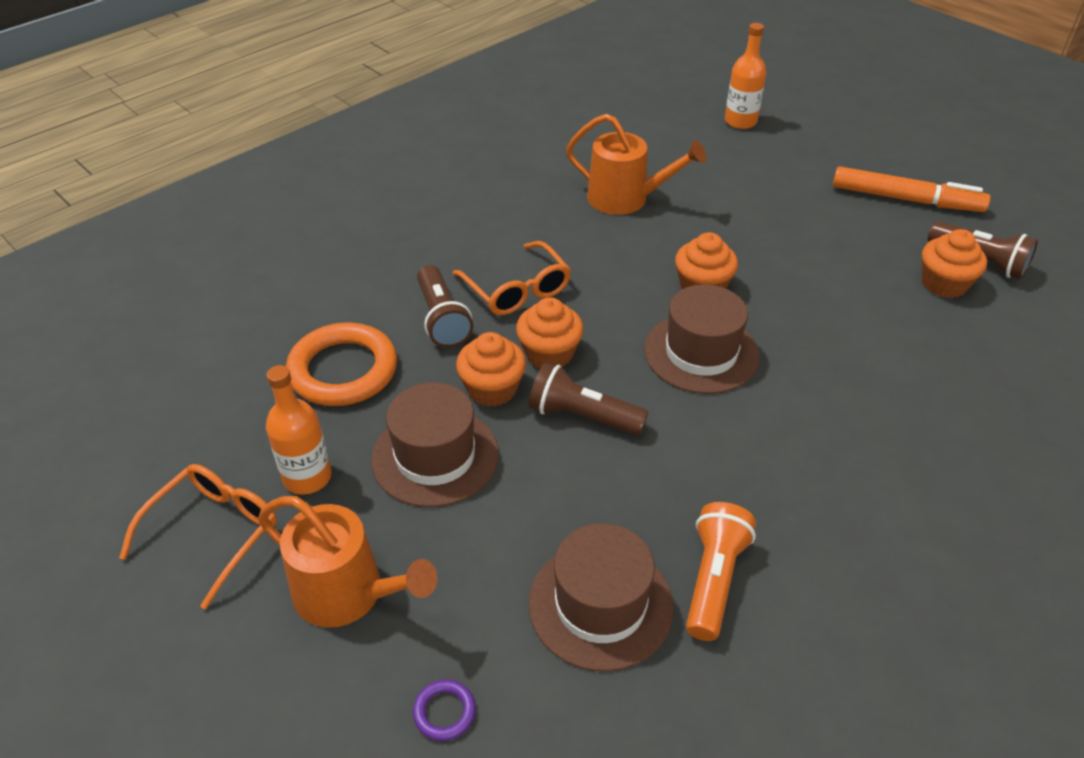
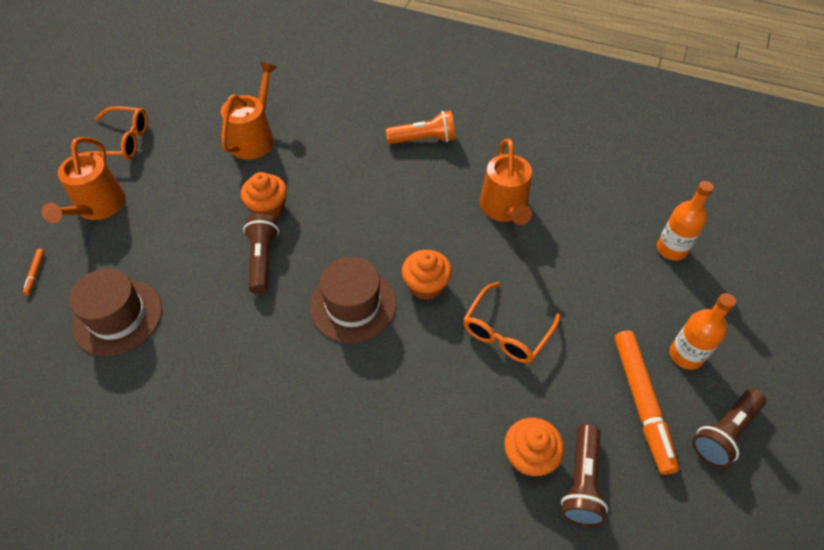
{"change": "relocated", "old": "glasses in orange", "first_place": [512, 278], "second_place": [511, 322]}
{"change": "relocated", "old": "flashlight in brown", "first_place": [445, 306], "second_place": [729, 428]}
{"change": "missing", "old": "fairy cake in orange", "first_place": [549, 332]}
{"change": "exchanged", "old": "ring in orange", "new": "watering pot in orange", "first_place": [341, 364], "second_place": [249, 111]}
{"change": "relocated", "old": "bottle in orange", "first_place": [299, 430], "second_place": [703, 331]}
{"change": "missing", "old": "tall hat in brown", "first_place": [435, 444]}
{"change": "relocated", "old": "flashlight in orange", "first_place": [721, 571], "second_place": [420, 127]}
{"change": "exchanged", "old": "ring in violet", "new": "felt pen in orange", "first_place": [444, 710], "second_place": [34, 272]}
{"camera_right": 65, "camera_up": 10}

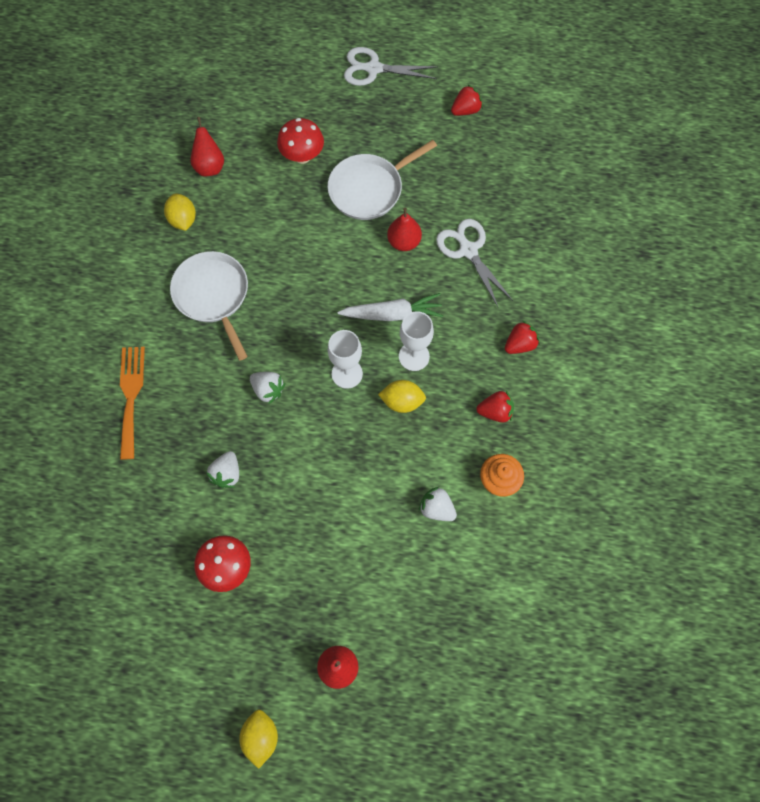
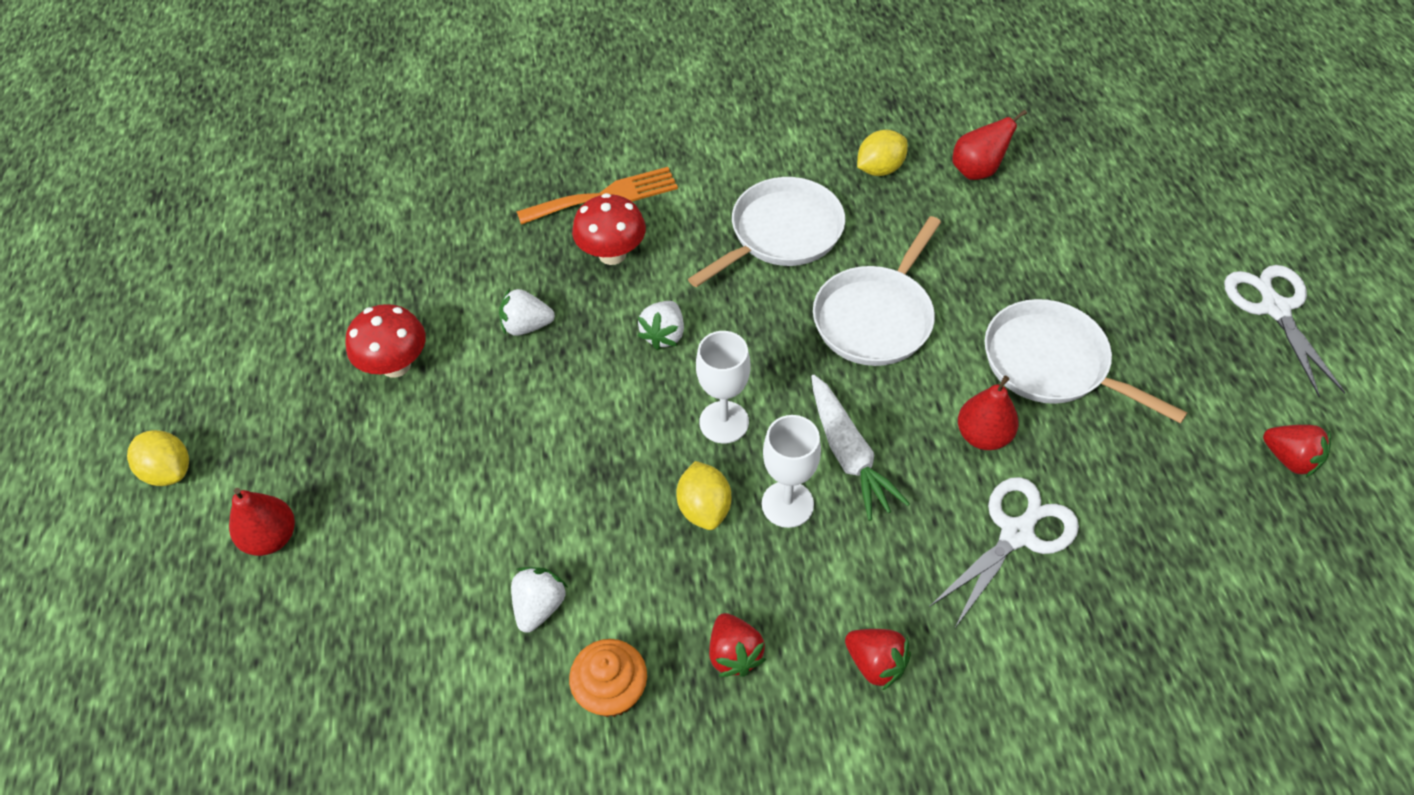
{"change": "relocated", "old": "fungus in crimson", "first_place": [300, 141], "second_place": [609, 229]}
{"change": "spun", "old": "toy lemon in yellow", "first_place": [258, 739], "second_place": [158, 458], "degrees": 60}
{"change": "appeared", "new": "skillet in pure white", "second_place": [877, 291]}
{"camera_right": 75, "camera_up": -15}

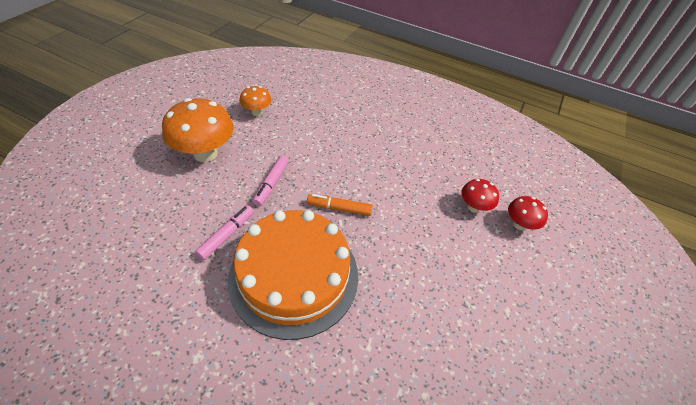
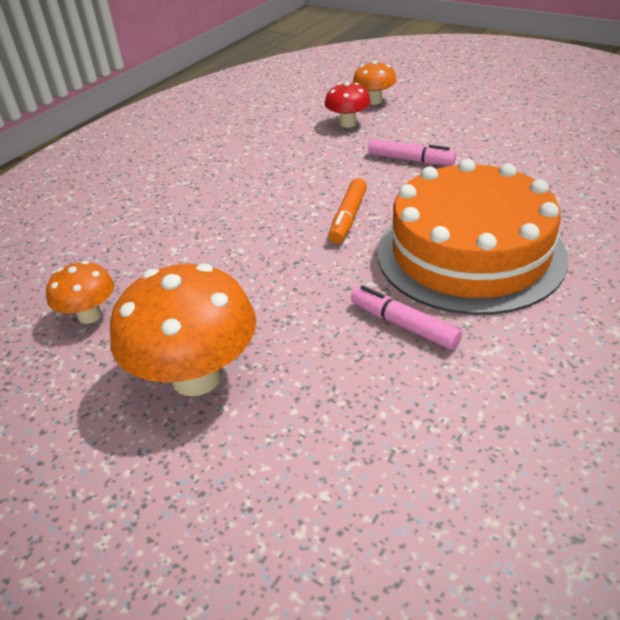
{"change": "relocated", "old": "felt pen in rose-pink", "first_place": [270, 181], "second_place": [412, 152]}
{"change": "colour", "old": "fungus in crimson", "new": "fungus in orange", "first_place": [528, 213], "second_place": [375, 83]}
{"camera_right": -75, "camera_up": -10}

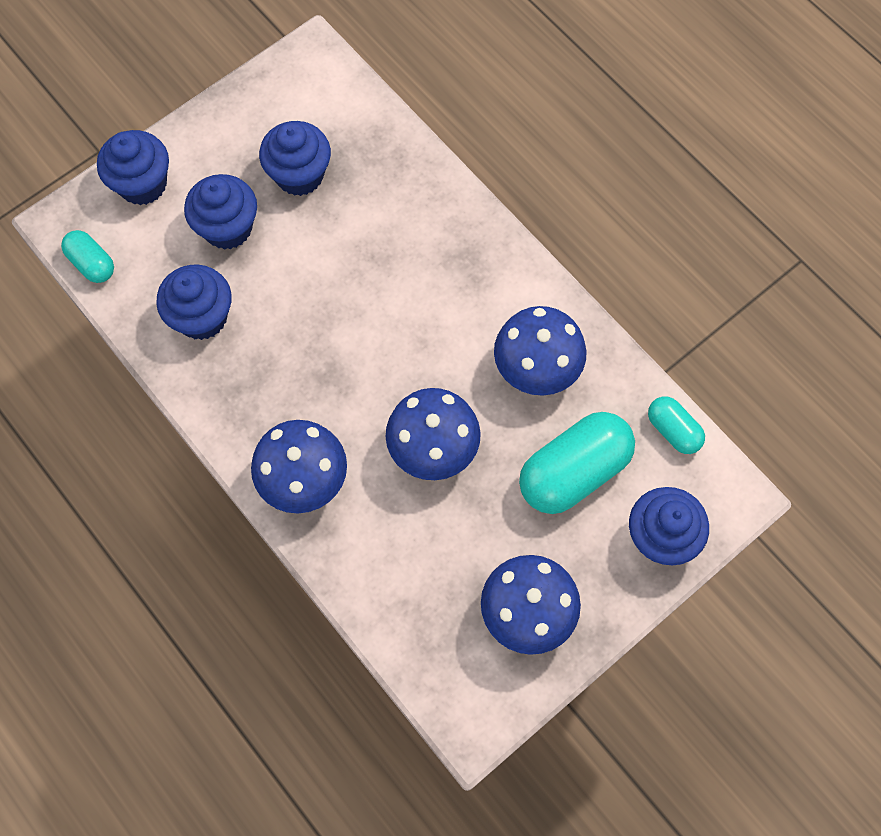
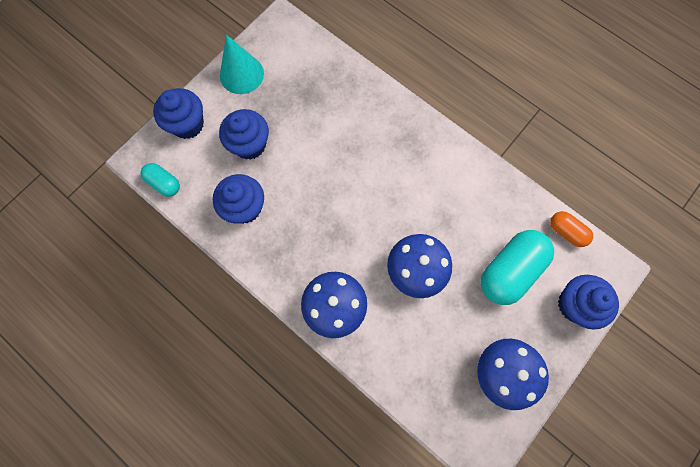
{"change": "missing", "old": "fairy cake in cobalt", "first_place": [295, 158]}
{"change": "missing", "old": "fungus in cobalt", "first_place": [540, 351]}
{"change": "colour", "old": "capsule in turquoise", "new": "capsule in orange", "first_place": [676, 425], "second_place": [571, 229]}
{"change": "appeared", "new": "cone shape in turquoise", "second_place": [242, 64]}
{"camera_right": -10, "camera_up": 5}

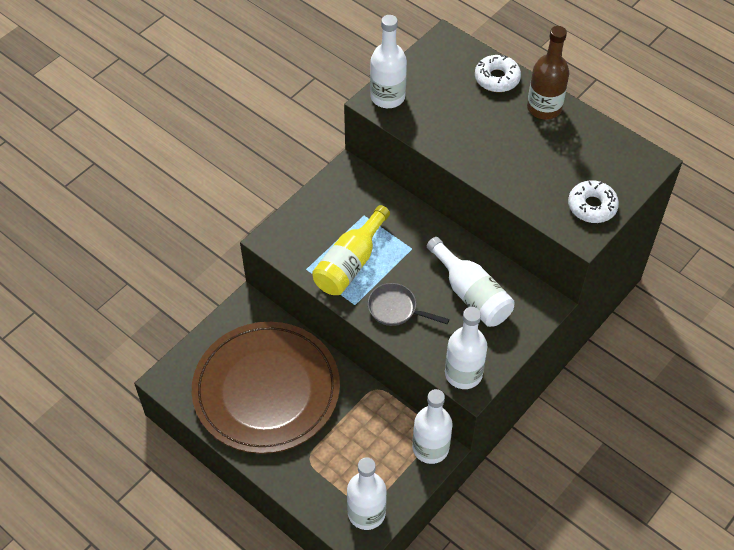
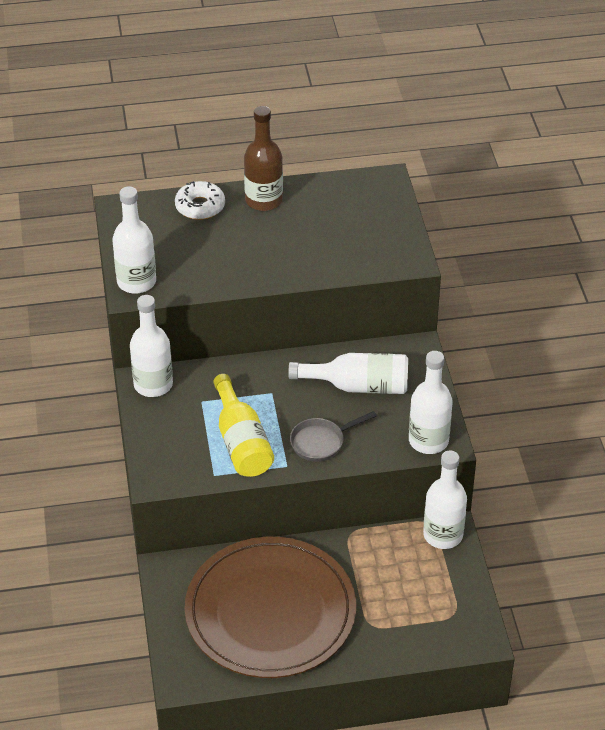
{"change": "missing", "old": "glazed donut in pure white", "first_place": [593, 201]}
{"change": "relocated", "old": "bottle in pure white", "first_place": [367, 493], "second_place": [151, 346]}
{"camera_right": -50, "camera_up": -10}

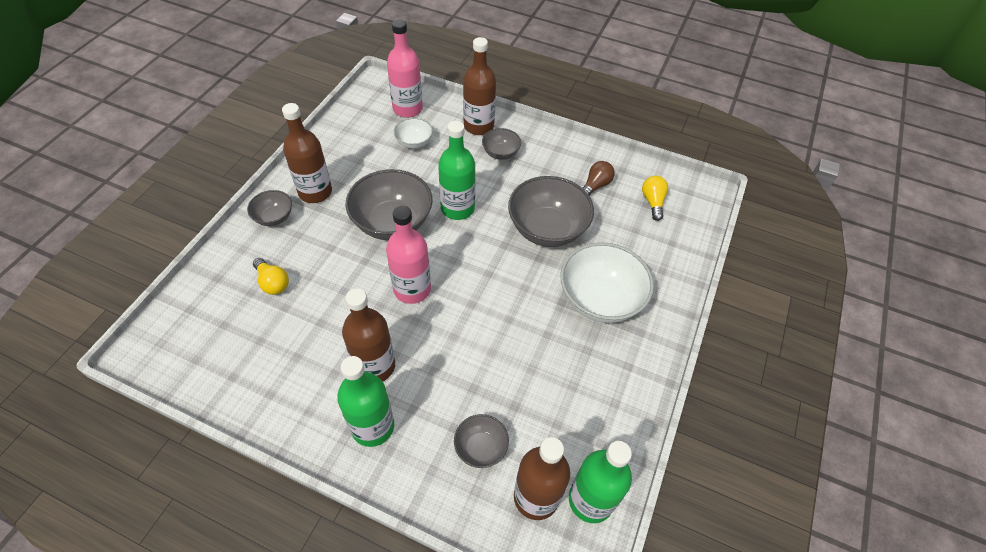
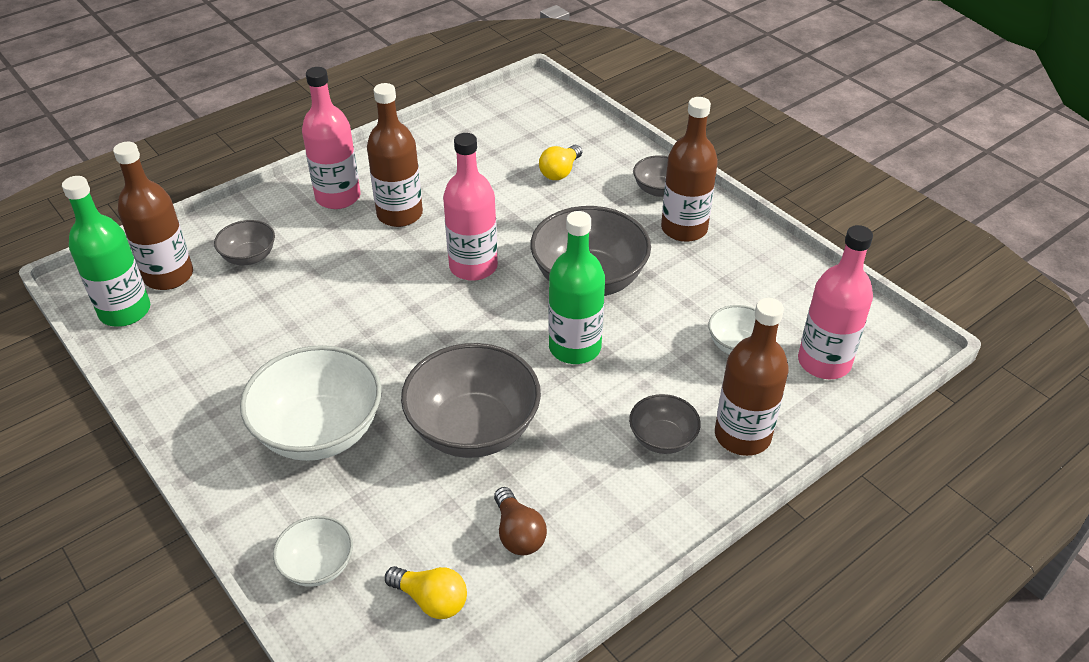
{"change": "spun", "old": "bulb in yellow", "first_place": [271, 276], "second_place": [560, 162], "degrees": -45}
{"change": "colour", "old": "bottle in green", "new": "bottle in rose-pink", "first_place": [365, 401], "second_place": [331, 138]}
{"change": "appeared", "new": "deep dish in pure white", "second_place": [313, 551]}
{"camera_right": 120, "camera_up": -10}

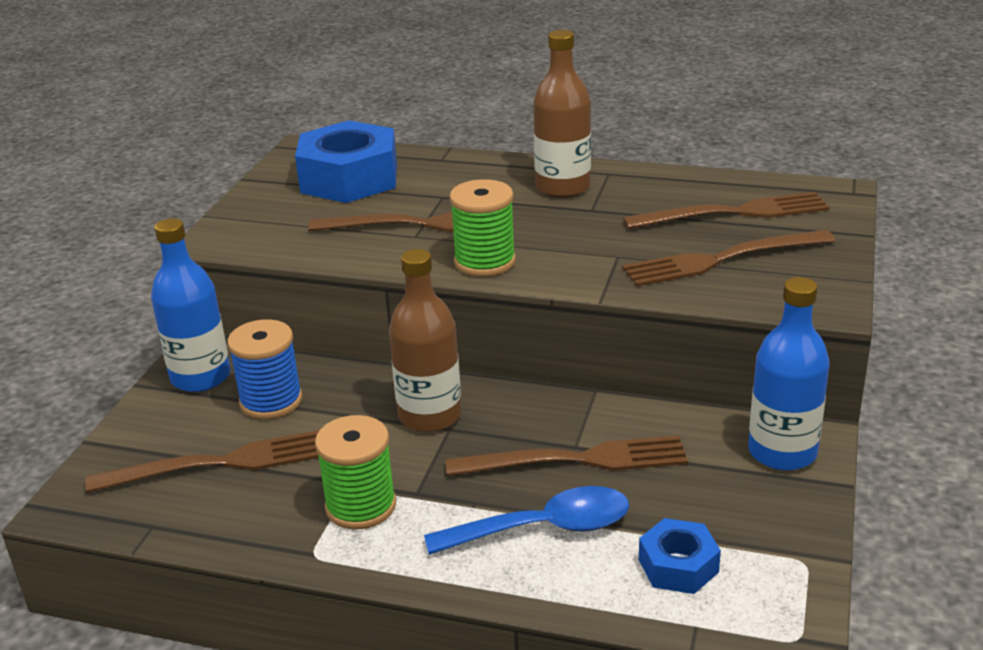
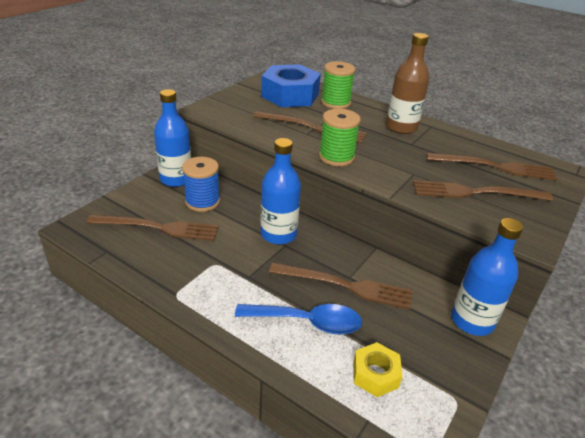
{"change": "colour", "old": "bottle in brown", "new": "bottle in cobalt", "first_place": [425, 340], "second_place": [280, 191]}
{"change": "relocated", "old": "bobbin in green", "first_place": [355, 472], "second_place": [338, 85]}
{"change": "colour", "old": "nut in cobalt", "new": "nut in yellow", "first_place": [680, 556], "second_place": [378, 369]}
{"camera_right": 15, "camera_up": 5}

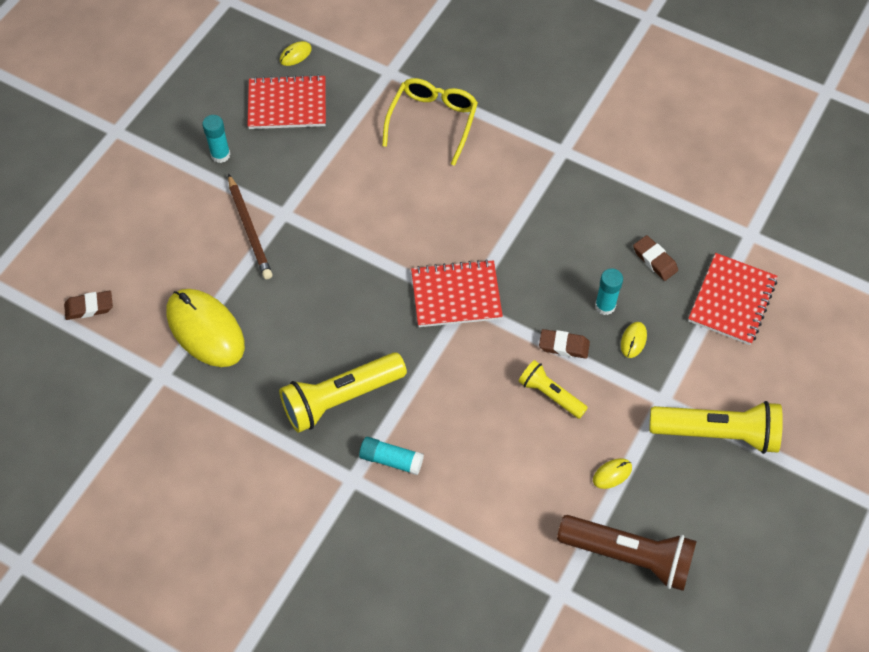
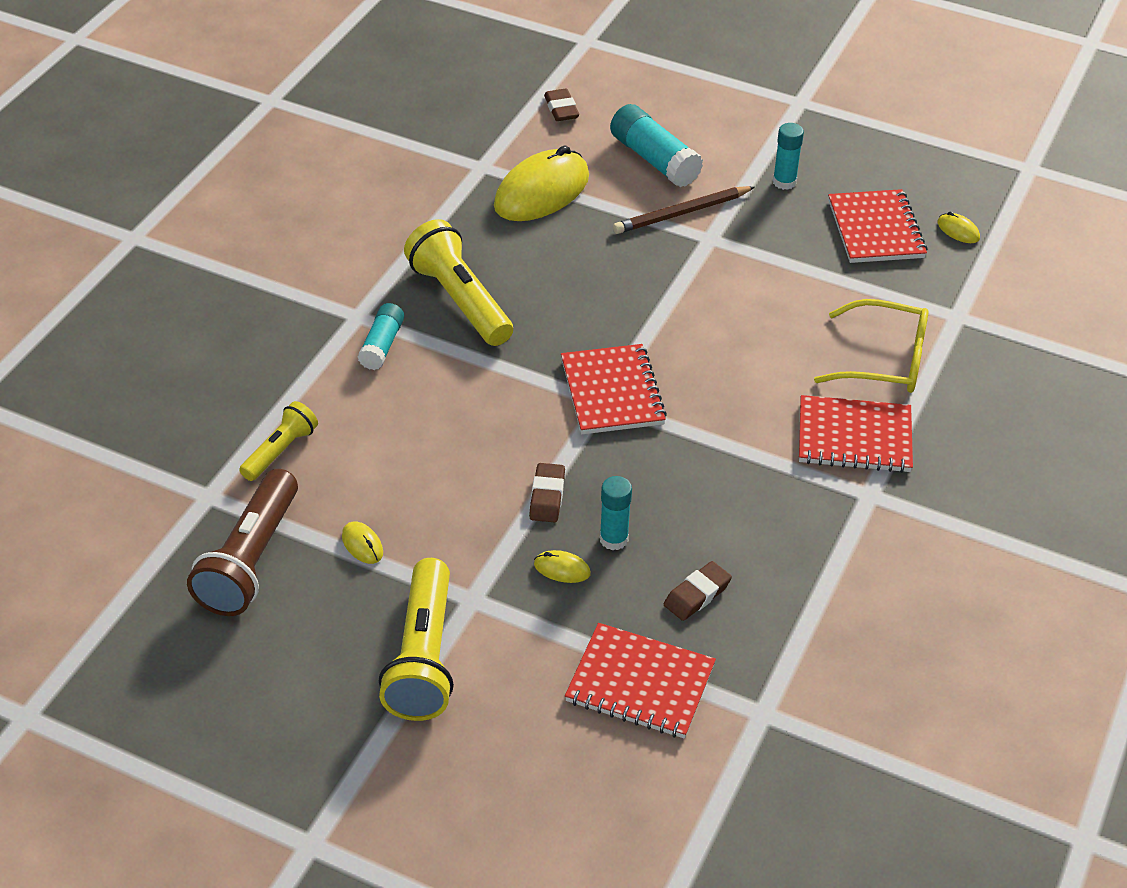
{"change": "relocated", "old": "flashlight in yellow", "first_place": [553, 389], "second_place": [278, 441]}
{"change": "appeared", "new": "glue in turquoise", "second_place": [656, 145]}
{"change": "appeared", "new": "notebook in crimson", "second_place": [856, 434]}
{"camera_right": 85, "camera_up": -15}

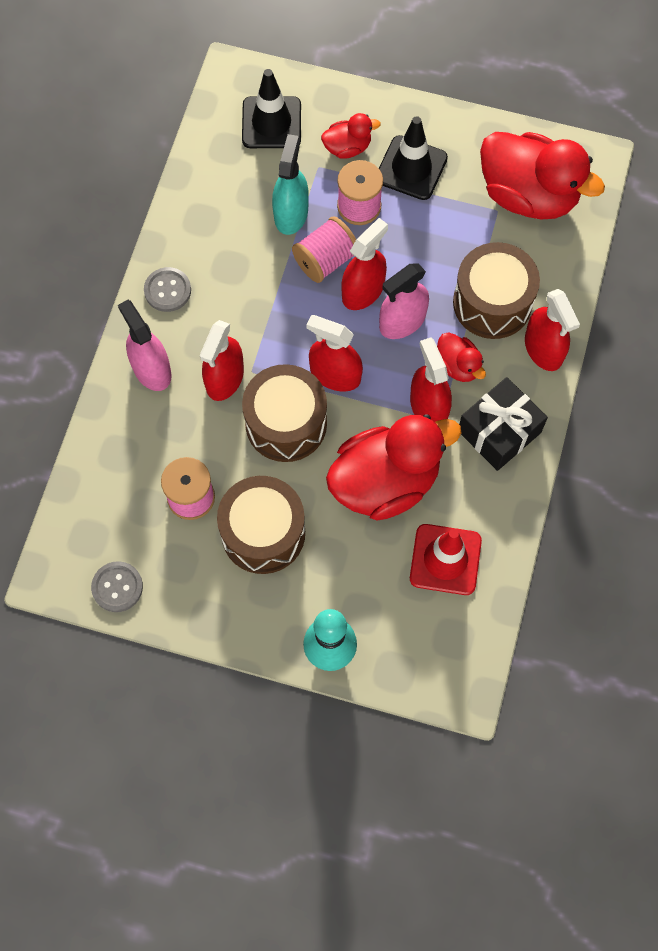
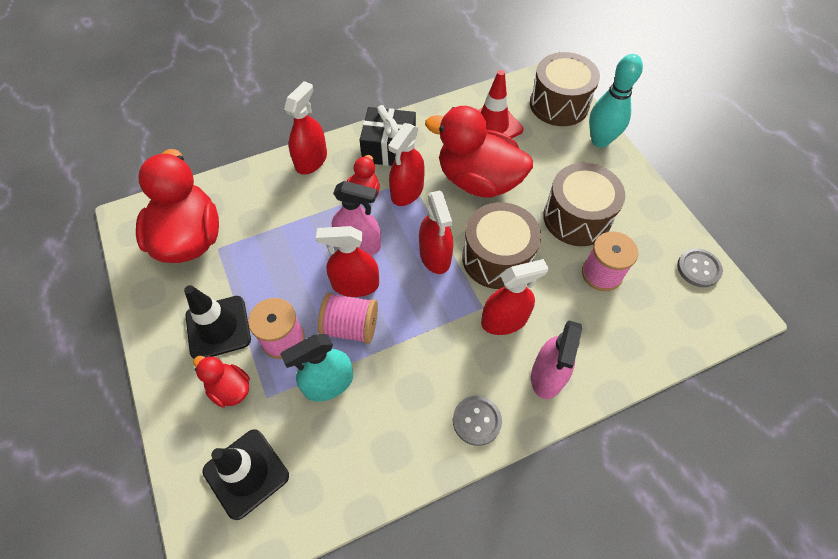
{"change": "relocated", "old": "drum in brown", "first_place": [496, 290], "second_place": [565, 89]}
{"camera_right": -130, "camera_up": -10}

